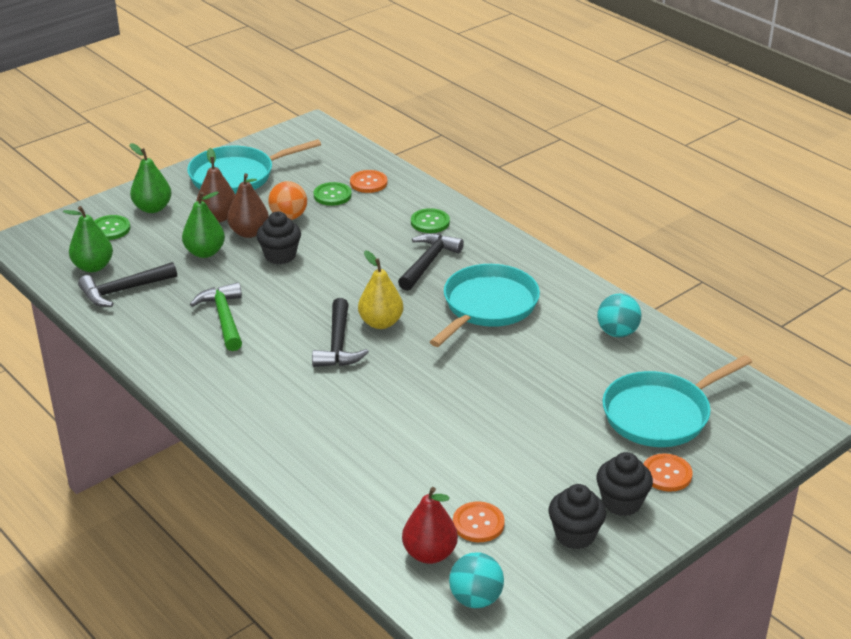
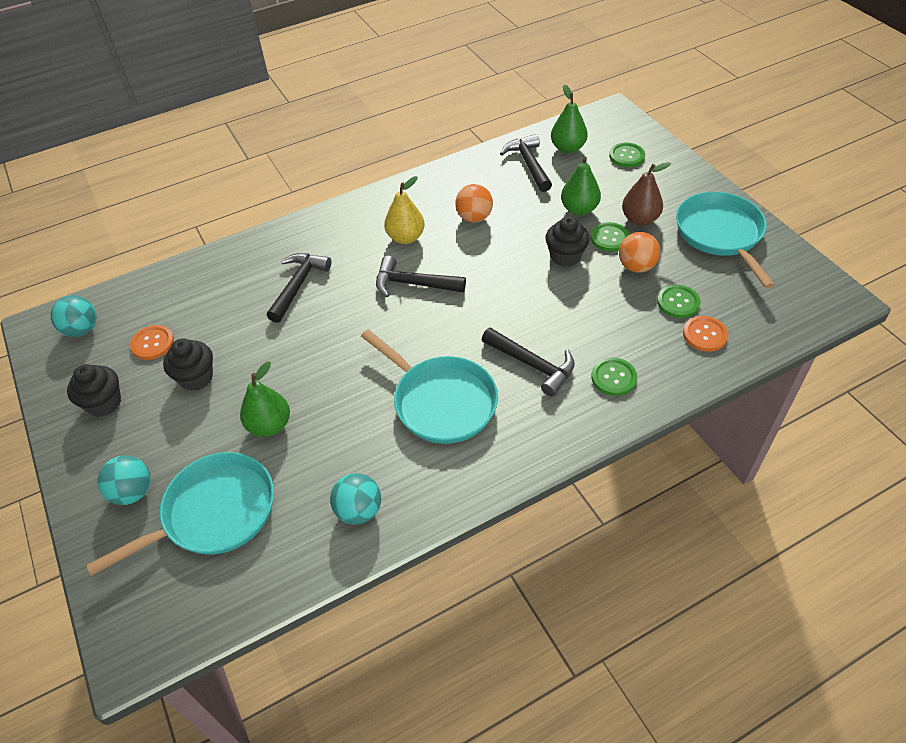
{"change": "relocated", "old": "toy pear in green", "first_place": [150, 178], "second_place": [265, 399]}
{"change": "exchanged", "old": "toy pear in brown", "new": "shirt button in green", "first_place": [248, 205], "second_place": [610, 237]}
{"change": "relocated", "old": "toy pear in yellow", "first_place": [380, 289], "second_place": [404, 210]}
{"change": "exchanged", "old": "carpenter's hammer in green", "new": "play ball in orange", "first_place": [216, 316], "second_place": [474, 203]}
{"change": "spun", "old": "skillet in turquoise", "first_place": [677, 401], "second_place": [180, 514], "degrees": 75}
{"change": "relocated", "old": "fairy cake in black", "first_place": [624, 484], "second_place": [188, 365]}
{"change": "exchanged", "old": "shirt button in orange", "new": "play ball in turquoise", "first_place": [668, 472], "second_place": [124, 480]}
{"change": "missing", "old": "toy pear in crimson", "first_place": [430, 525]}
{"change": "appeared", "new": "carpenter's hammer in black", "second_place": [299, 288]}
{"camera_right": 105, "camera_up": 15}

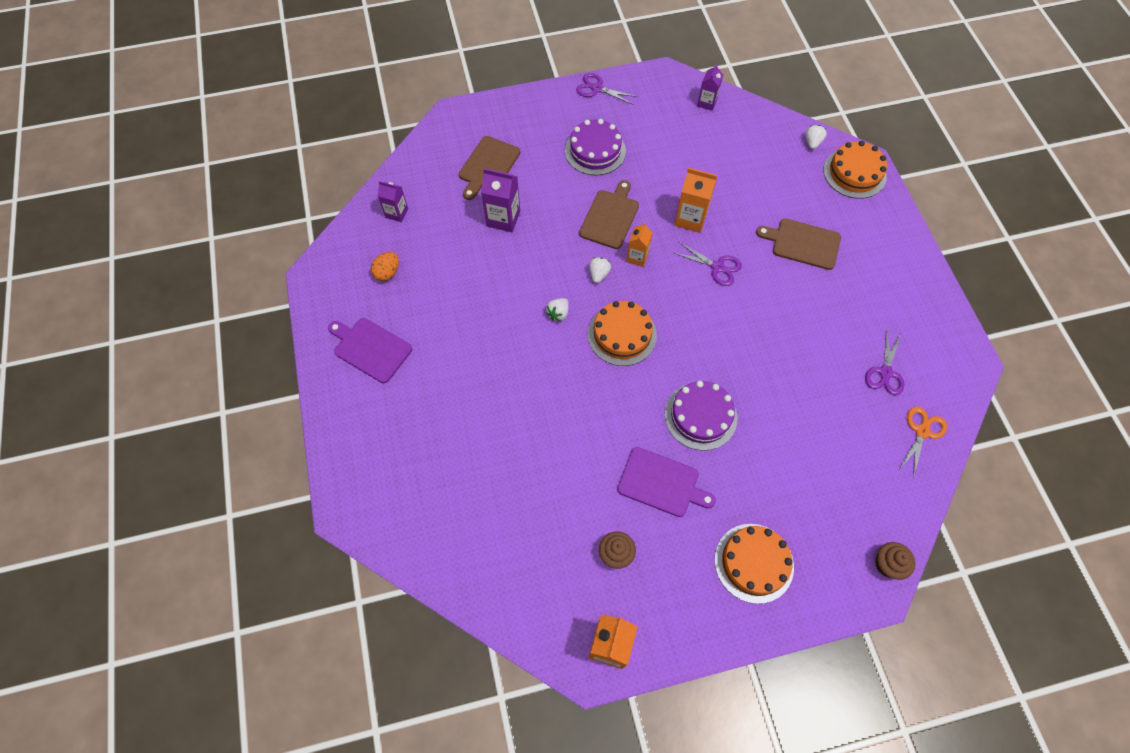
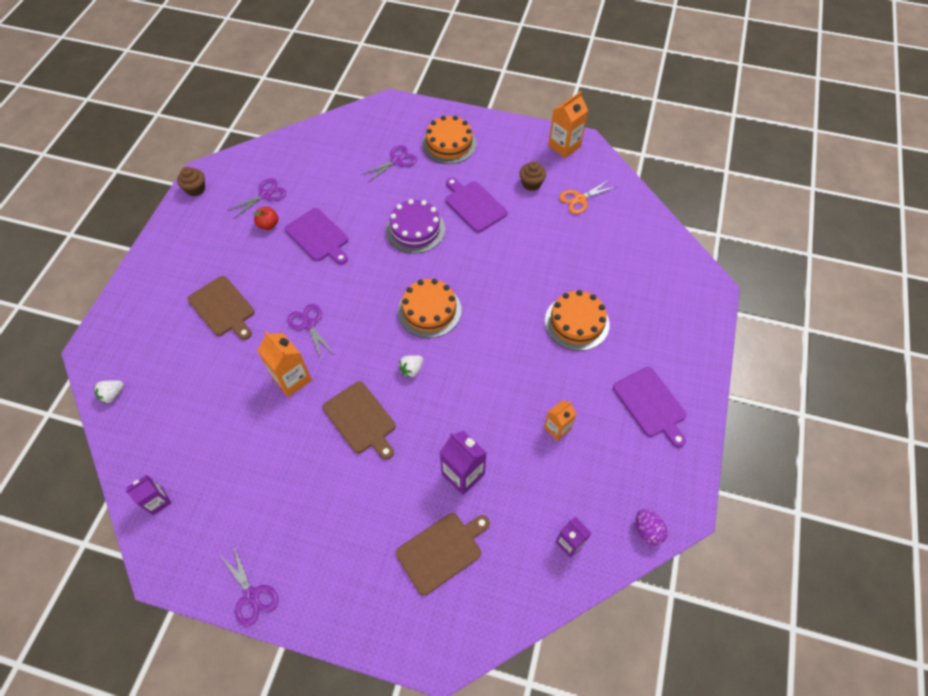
{"change": "missing", "old": "gateau in violet", "first_place": [595, 147]}
{"change": "relocated", "old": "gateau in orange", "first_place": [855, 170], "second_place": [577, 320]}
{"change": "spun", "old": "bread board in brown", "first_place": [609, 214], "second_place": [359, 420], "degrees": -90}
{"change": "relocated", "old": "juice carton in orange", "first_place": [639, 244], "second_place": [560, 420]}
{"change": "missing", "old": "toy egg in orange", "first_place": [385, 266]}
{"change": "missing", "old": "toy strawberry in pure white", "first_place": [557, 309]}
{"change": "relocated", "old": "shears in orange", "first_place": [922, 442], "second_place": [587, 196]}
{"change": "relocated", "old": "fairy cake in brown", "first_place": [895, 561], "second_place": [191, 181]}
{"change": "appeared", "new": "shears in violet", "second_place": [389, 163]}
{"change": "appeared", "new": "apple in crimson", "second_place": [266, 218]}
{"change": "appeared", "new": "bread board in violet", "second_place": [316, 236]}
{"change": "appeared", "new": "toy egg in violet", "second_place": [652, 527]}
{"camera_right": -150, "camera_up": -5}

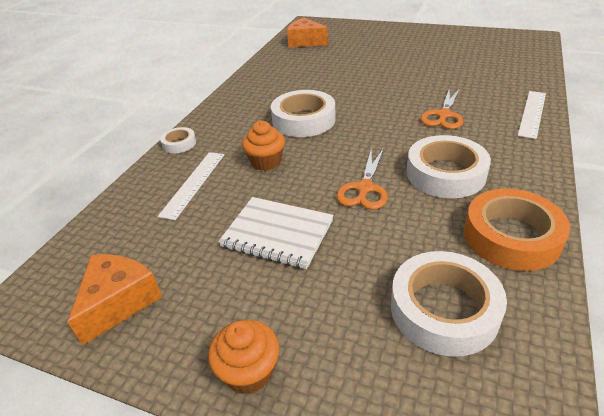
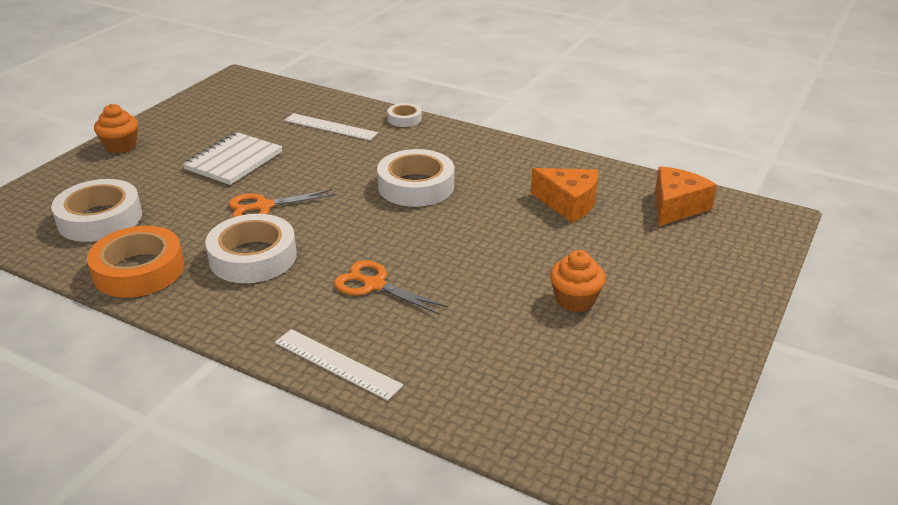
{"change": "relocated", "old": "fairy cake in orange", "first_place": [263, 146], "second_place": [577, 281]}
{"change": "spun", "old": "shears in orange", "first_place": [362, 179], "second_place": [282, 203], "degrees": -45}
{"change": "relocated", "old": "cheese wedge in orange", "first_place": [115, 299], "second_place": [564, 195]}
{"camera_right": 95, "camera_up": -5}

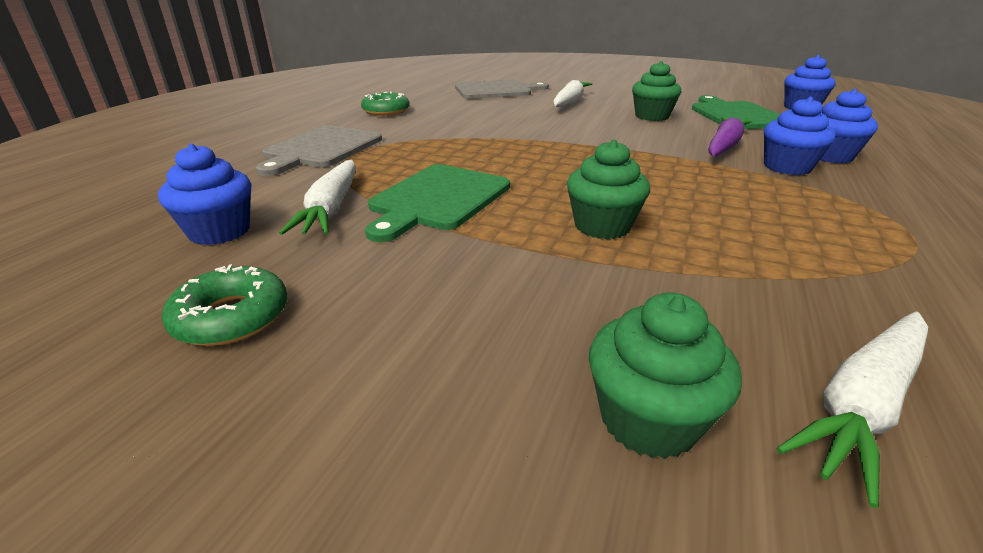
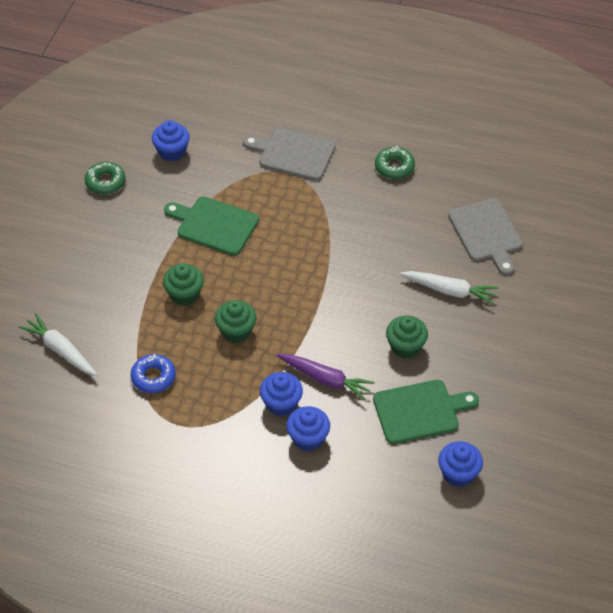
{"change": "missing", "old": "carrot in pure white", "first_place": [317, 197]}
{"change": "relocated", "old": "fairy cake in green", "first_place": [665, 376], "second_place": [236, 321]}
{"change": "appeared", "new": "glazed donut in cobalt", "second_place": [153, 373]}
{"camera_right": 85, "camera_up": 20}

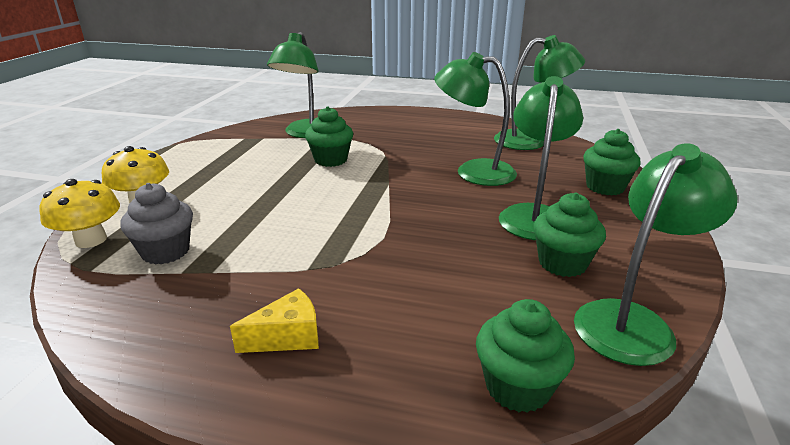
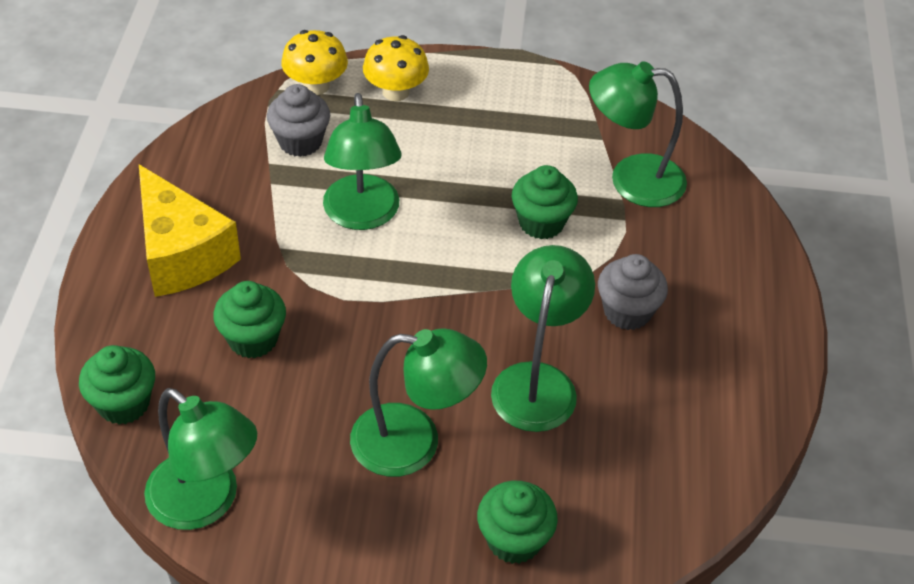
{"change": "relocated", "old": "lamp in green", "first_place": [539, 92], "second_place": [362, 161]}
{"change": "relocated", "old": "fairy cake in green", "first_place": [569, 235], "second_place": [249, 319]}
{"change": "size", "old": "cheese wedge in yellow", "first_place": [274, 320], "second_place": [190, 231], "factor": 1.98}
{"change": "appeared", "new": "fairy cake in grey", "second_place": [633, 292]}
{"camera_right": 80, "camera_up": 20}

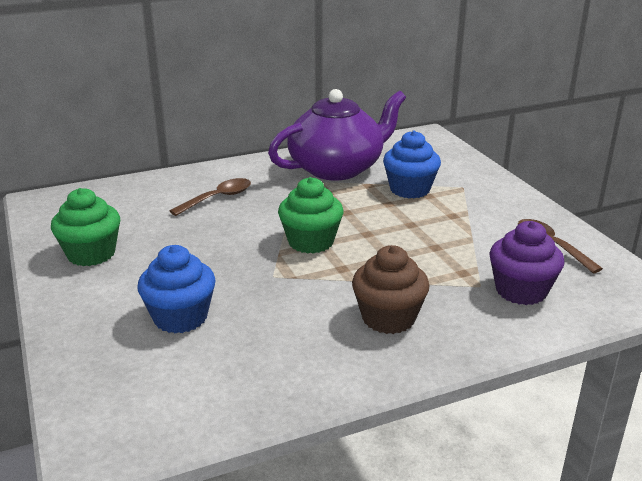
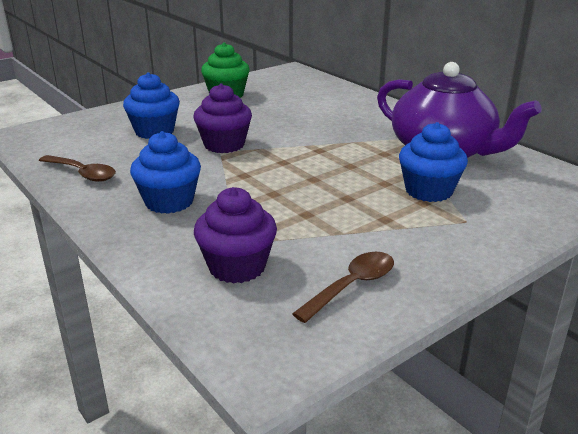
{"change": "missing", "old": "fairy cake in green", "first_place": [310, 215]}
{"change": "relocated", "old": "tablespoon in brown", "first_place": [210, 197], "second_place": [77, 168]}
{"change": "colour", "old": "fairy cake in brown", "new": "fairy cake in cobalt", "first_place": [391, 289], "second_place": [165, 172]}
{"change": "appeared", "new": "fairy cake in violet", "second_place": [223, 118]}
{"camera_right": 75, "camera_up": 0}

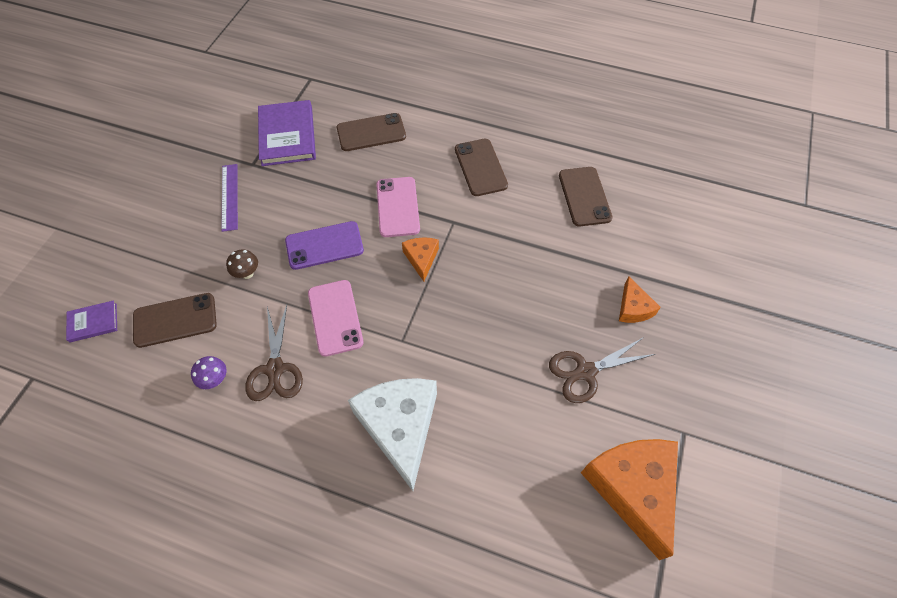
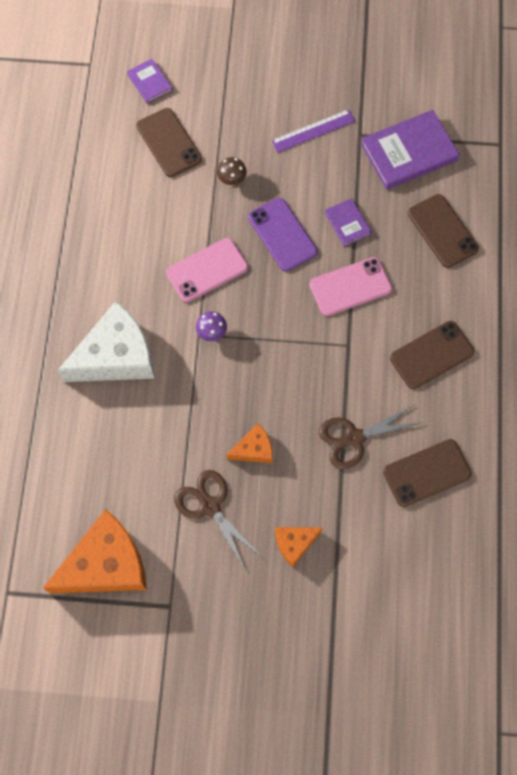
{"change": "relocated", "old": "cheese wedge in orange", "first_place": [420, 259], "second_place": [249, 443]}
{"change": "relocated", "old": "shears in brown", "first_place": [274, 353], "second_place": [371, 437]}
{"change": "relocated", "old": "fungus in violet", "first_place": [209, 372], "second_place": [211, 326]}
{"change": "appeared", "new": "book in violet", "second_place": [348, 222]}
{"camera_right": 75, "camera_up": 10}

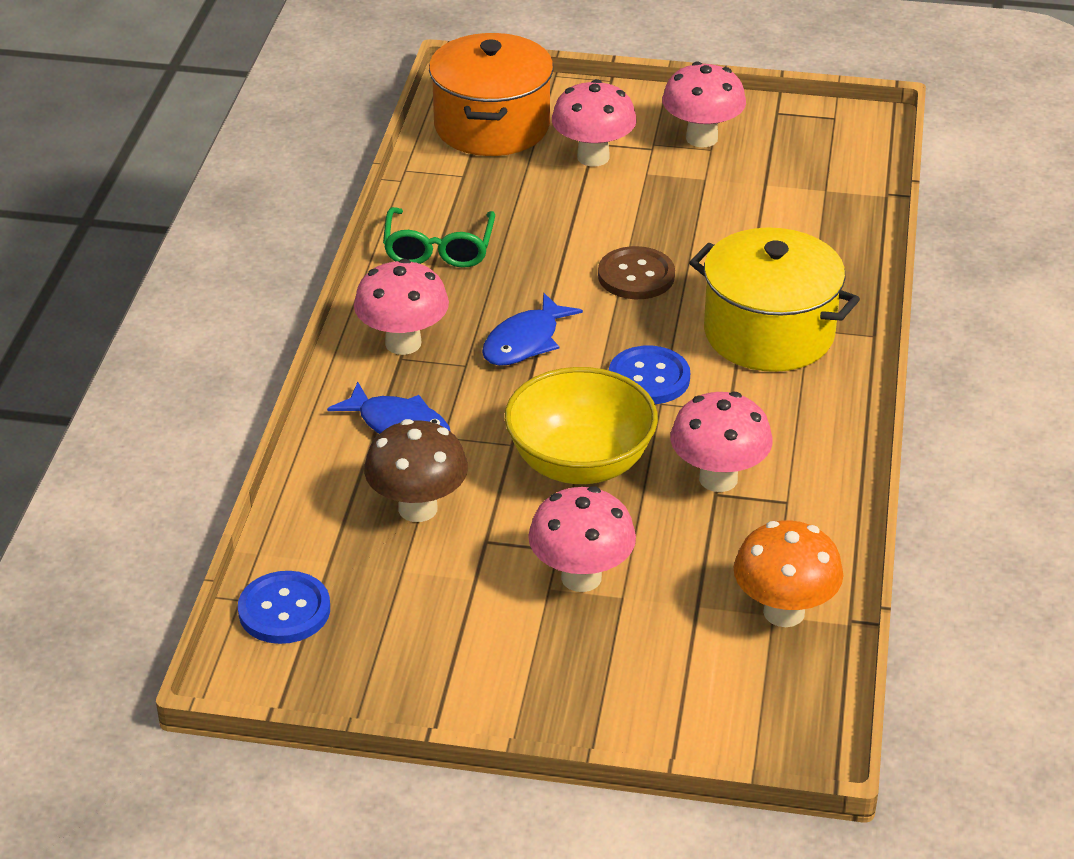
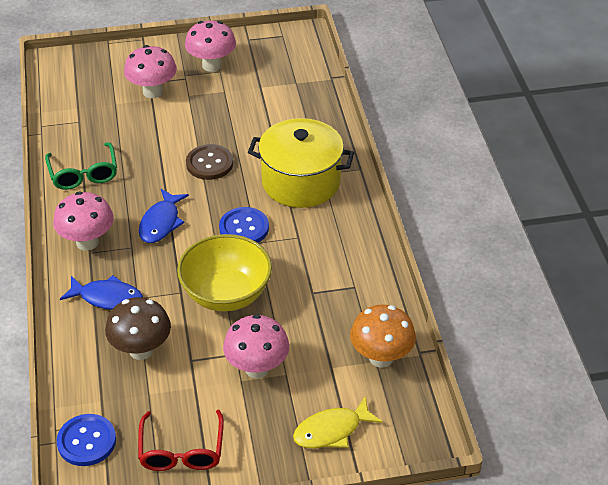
{"change": "missing", "old": "stockpot in orange", "first_place": [491, 94]}
{"change": "missing", "old": "fungus in rose-pink", "first_place": [721, 442]}
{"change": "appeared", "new": "fish figure in yellow", "second_place": [338, 422]}
{"change": "appeared", "new": "glasses in crimson", "second_place": [181, 440]}
{"camera_right": -20, "camera_up": 5}

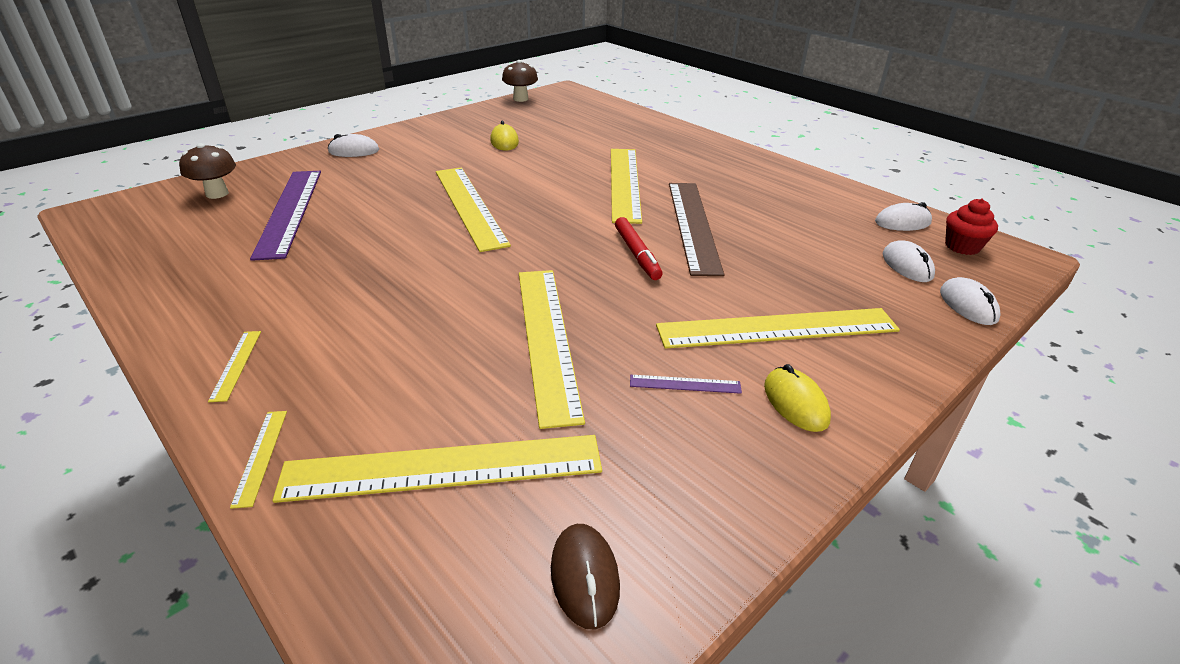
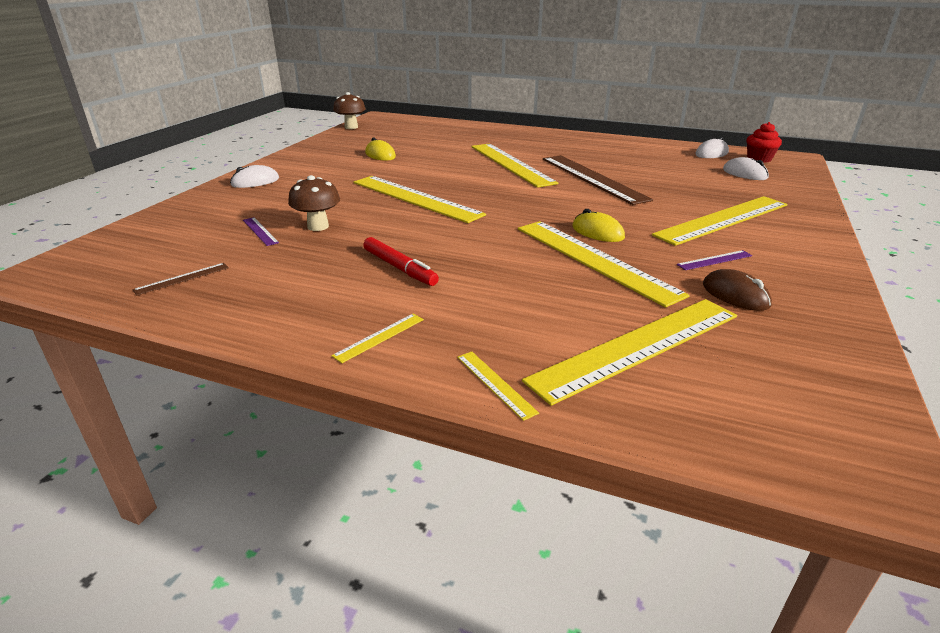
{"change": "relocated", "old": "fungus in brown", "first_place": [207, 171], "second_place": [314, 203]}
{"change": "size", "old": "straightedge in violet", "first_place": [285, 216], "second_place": [261, 231], "factor": 0.41}
{"change": "relocated", "old": "felt pen in crimson", "first_place": [639, 248], "second_place": [401, 261]}
{"change": "missing", "old": "PC mouse in pure white", "first_place": [970, 301]}
{"change": "spun", "old": "straightedge in yellow", "first_place": [234, 366], "second_place": [378, 338], "degrees": 75}
{"change": "relocated", "old": "PC mouse in yellow", "first_place": [797, 398], "second_place": [598, 225]}
{"change": "relocated", "old": "PC mouse in brown", "first_place": [585, 577], "second_place": [737, 290]}
{"change": "appeared", "new": "straightedge in brown", "second_place": [180, 279]}
{"camera_right": -25, "camera_up": -5}

